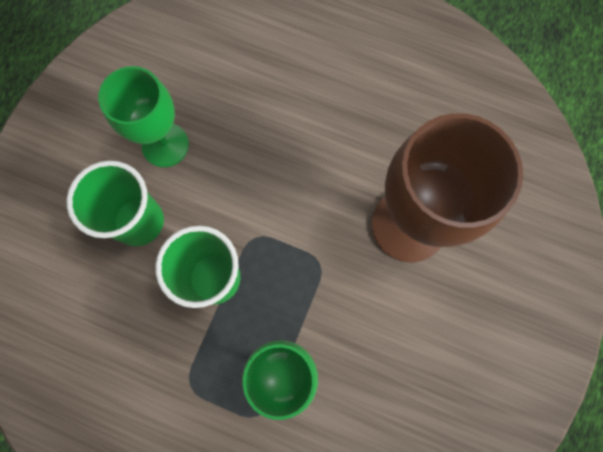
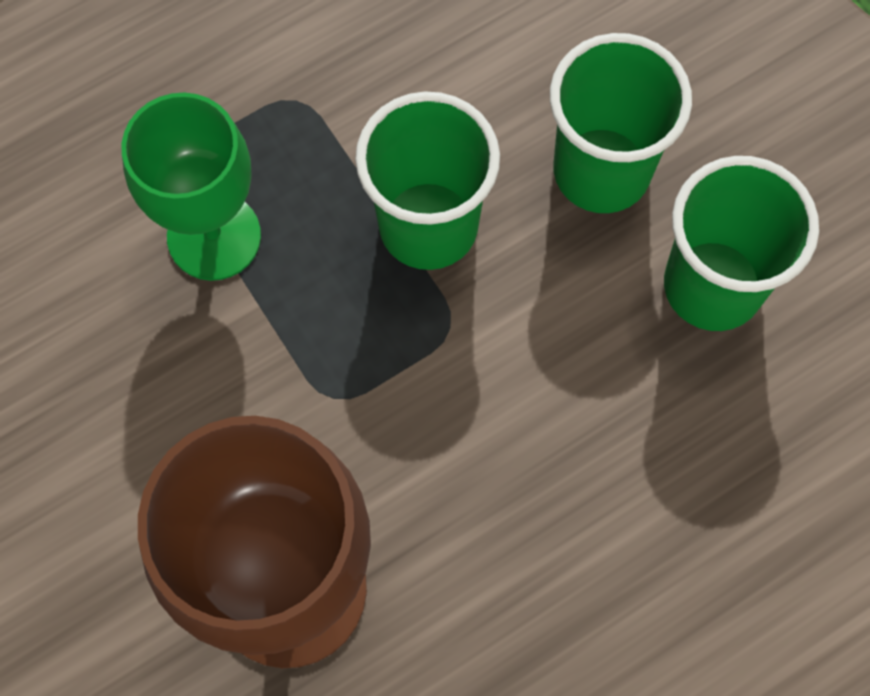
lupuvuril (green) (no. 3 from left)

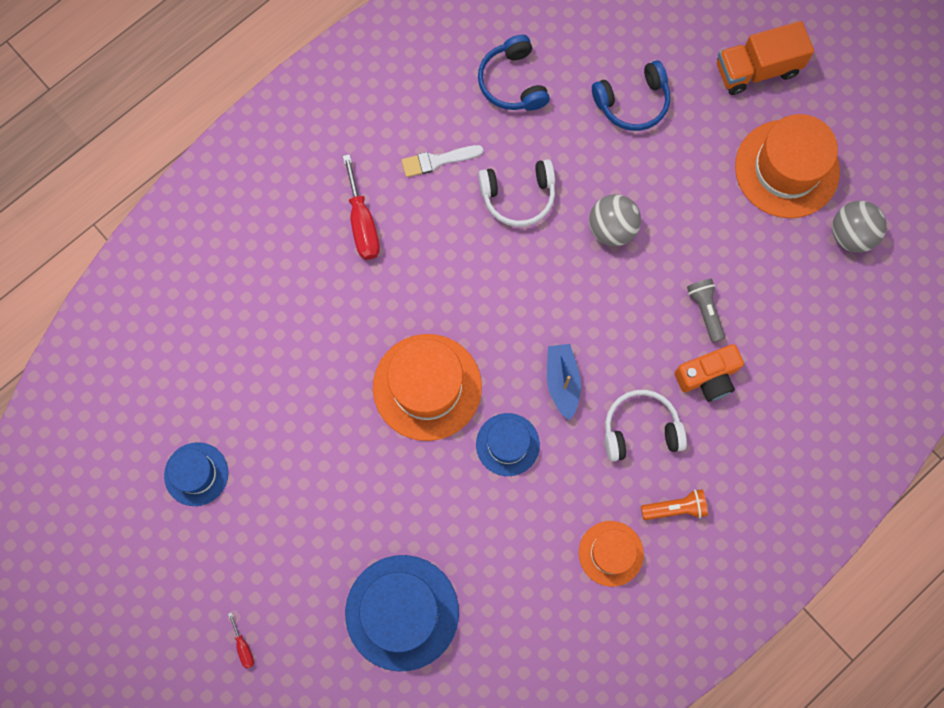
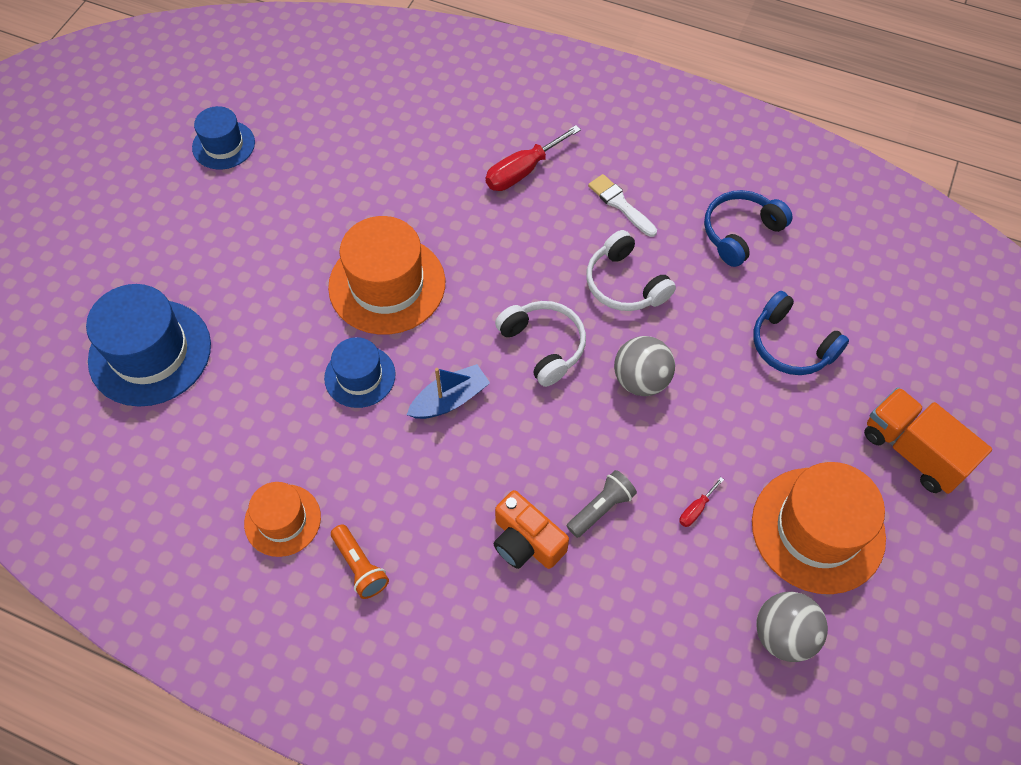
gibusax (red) (no. 2 from left)
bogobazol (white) (no. 1 from left)

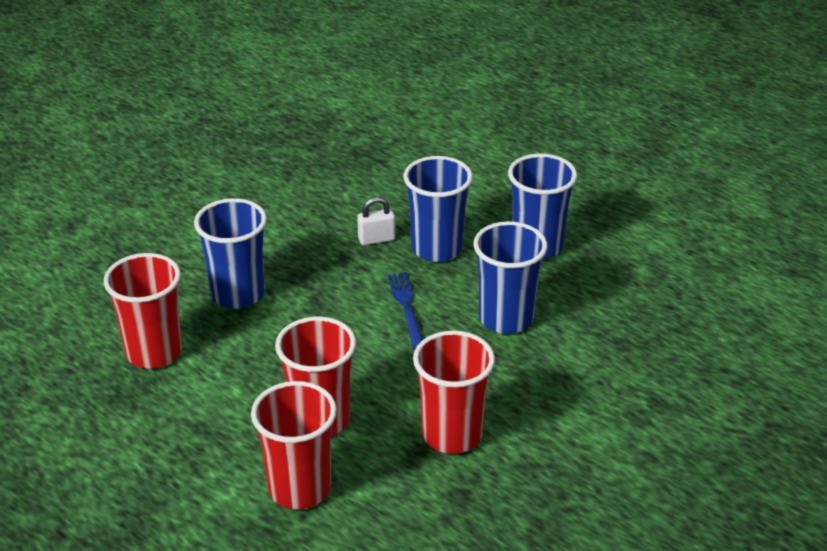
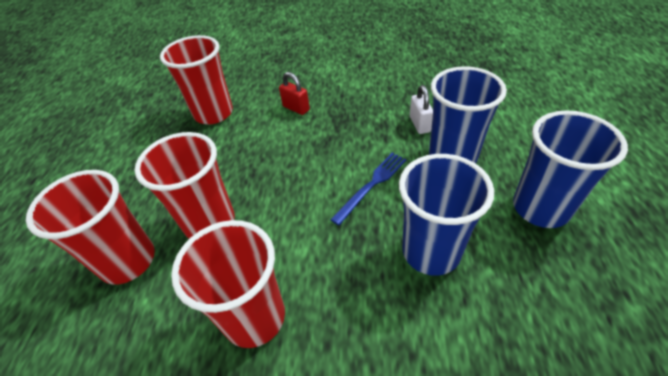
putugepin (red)
putugepin (white)

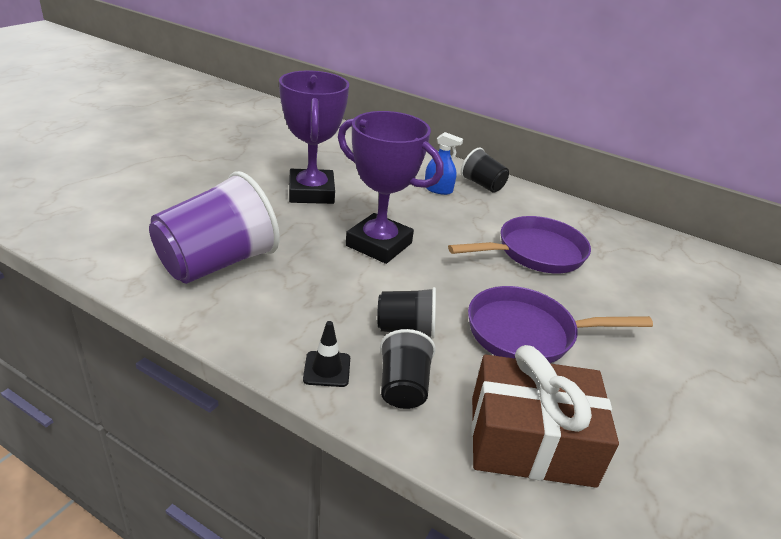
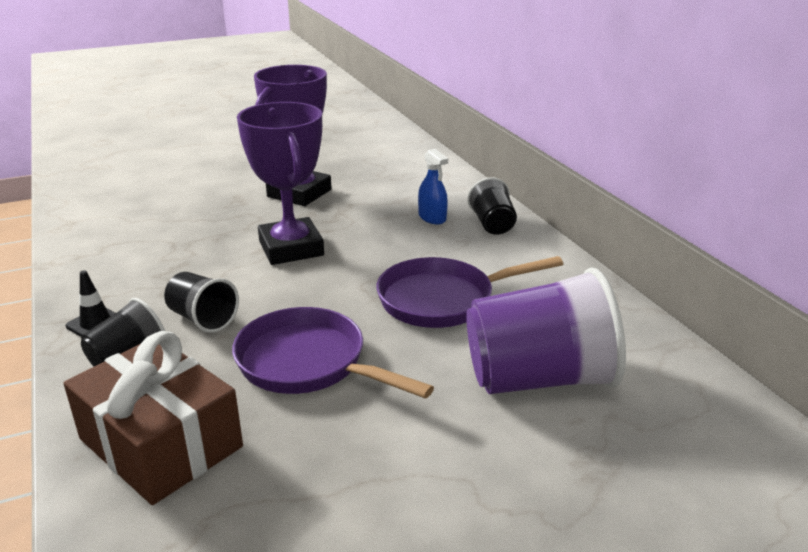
lupuvuril (purple)
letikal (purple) (no. 2 from left)

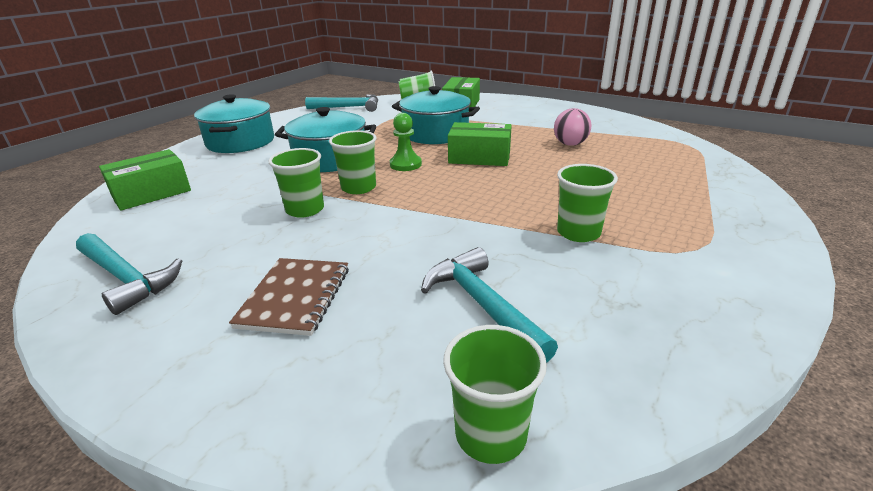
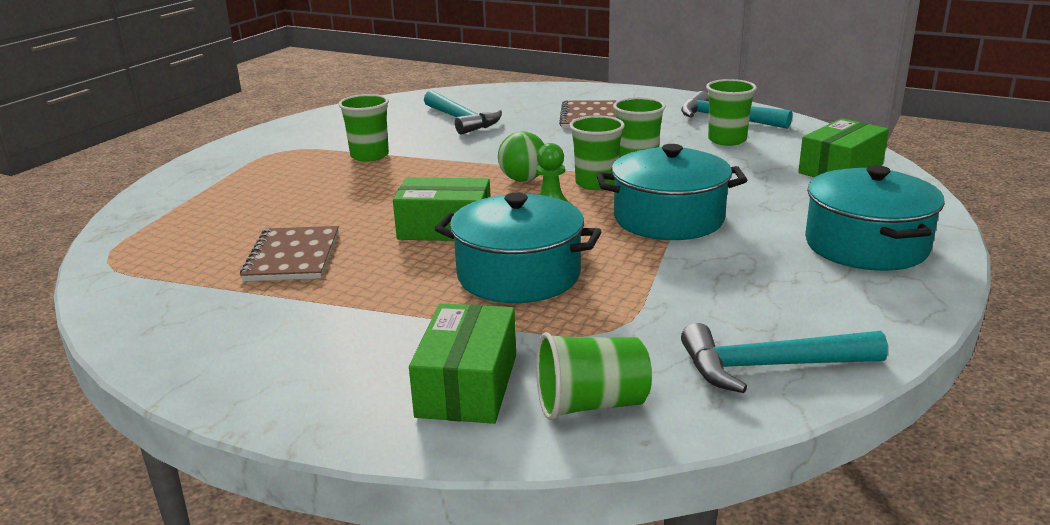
lupuvuril (green) (no. 5 from left)
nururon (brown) (no. 1 from left)
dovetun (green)

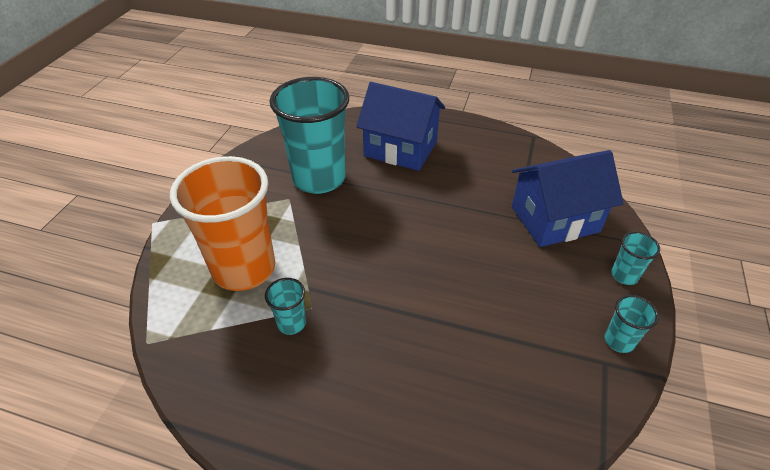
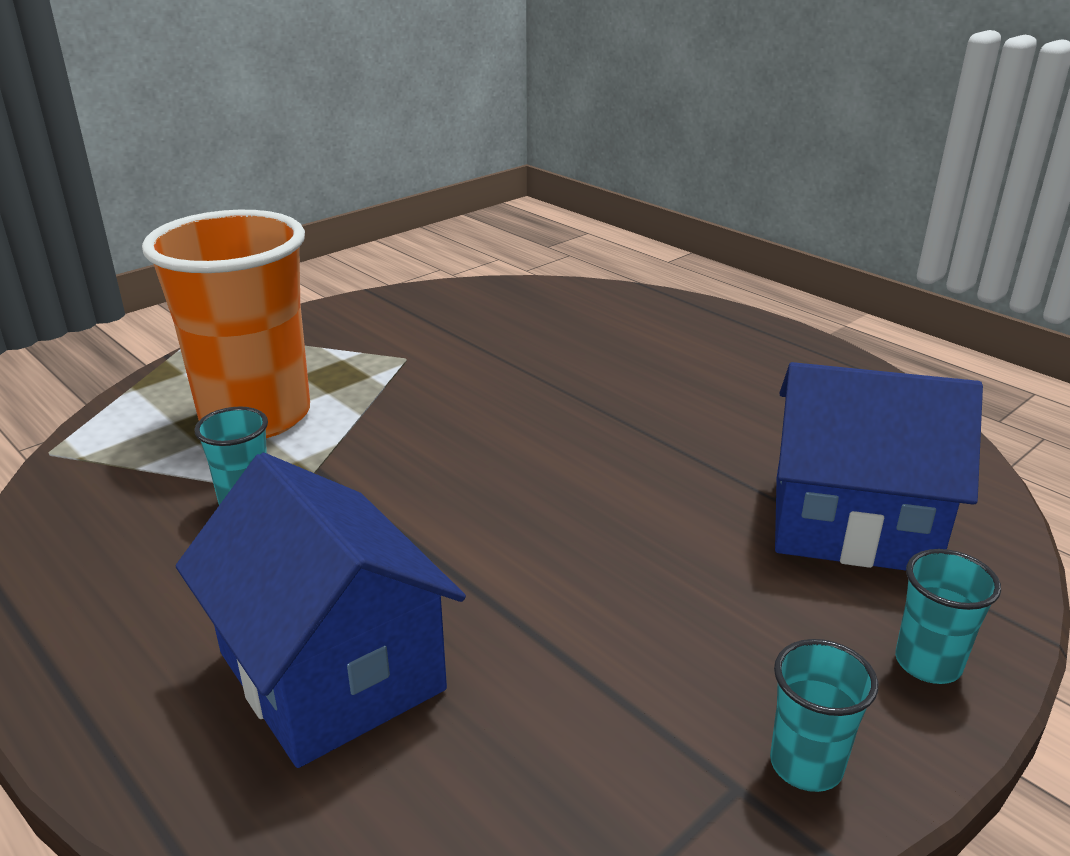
lupuvuril (turquoise) (no. 2 from left in the first image)
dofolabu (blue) (no. 1 from left)

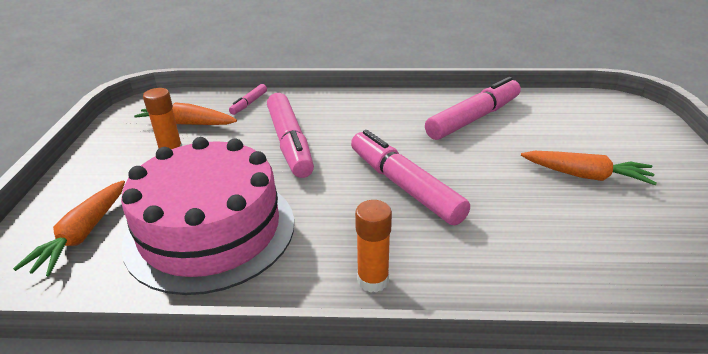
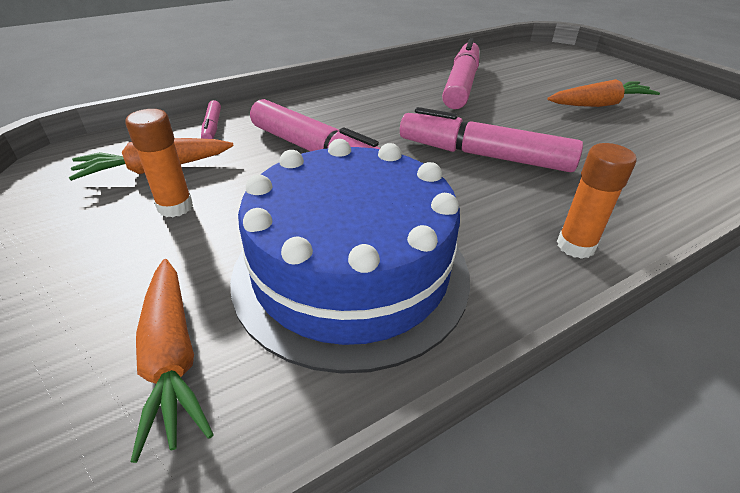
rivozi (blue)

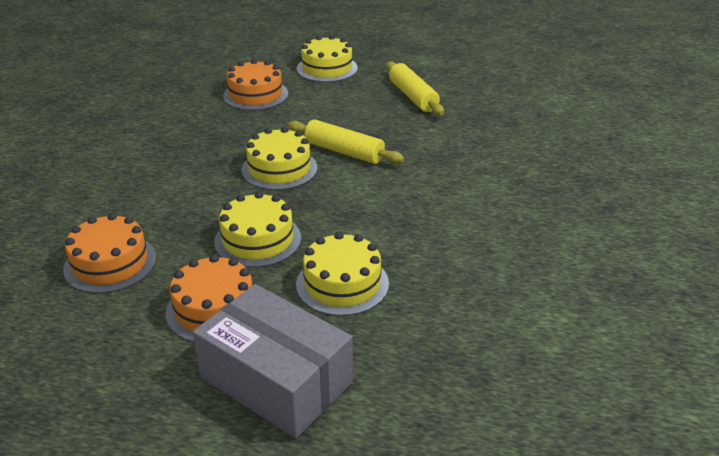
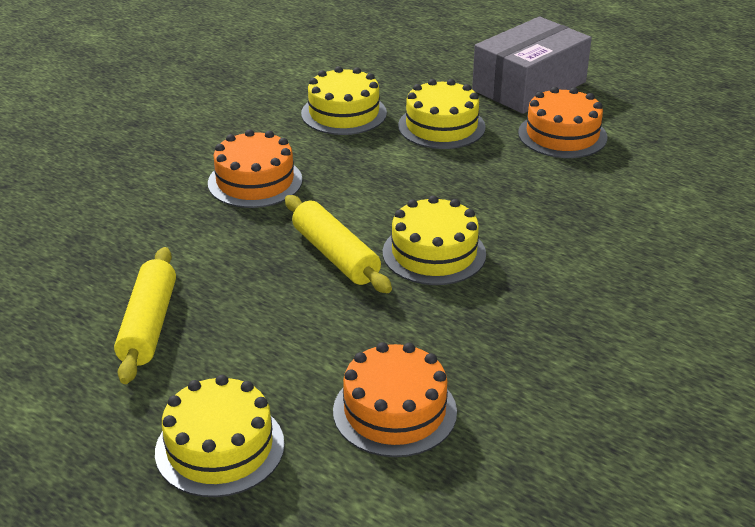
rivozi (orange) (no. 1 from left)
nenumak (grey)
rivozi (yellow) (no. 2 from left)

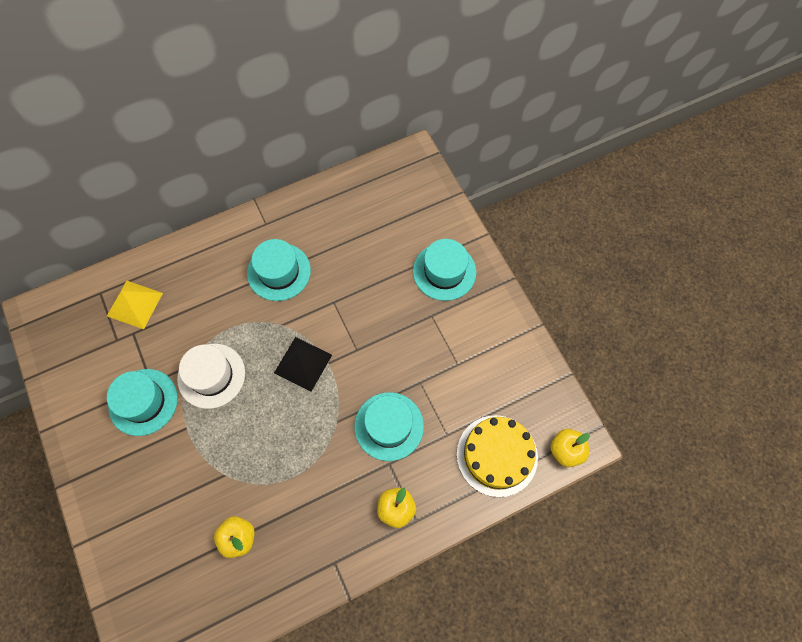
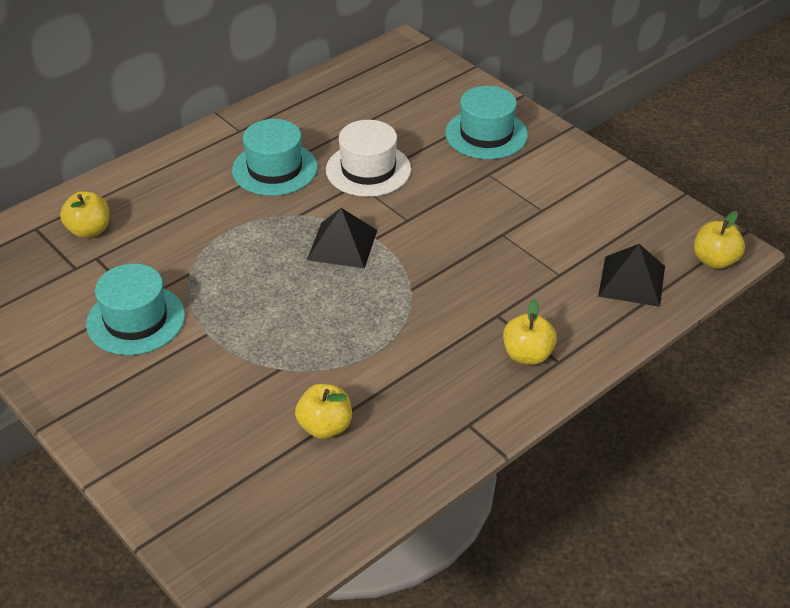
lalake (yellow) (no. 1 from left)
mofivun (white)
mofivun (turquoise) (no. 3 from left in the first image)
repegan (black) (no. 2 from left)

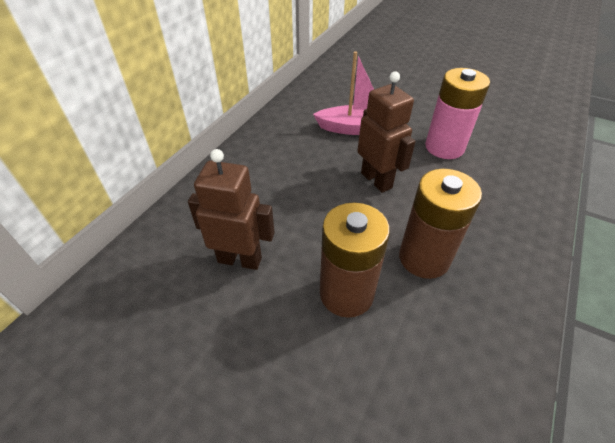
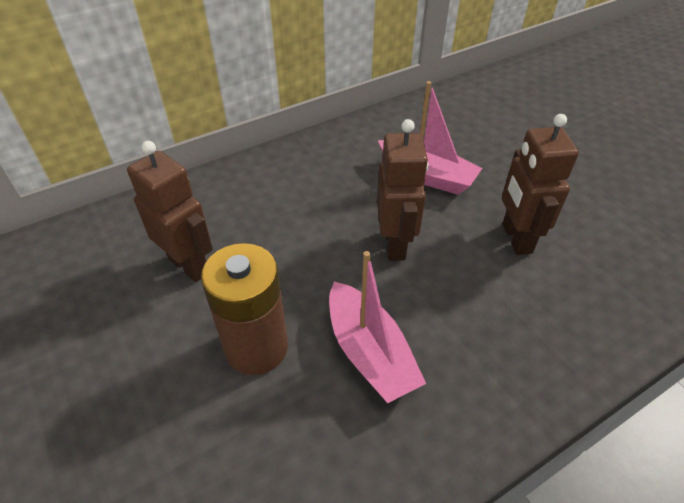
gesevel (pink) (no. 1 from left)
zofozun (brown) (no. 3 from left)

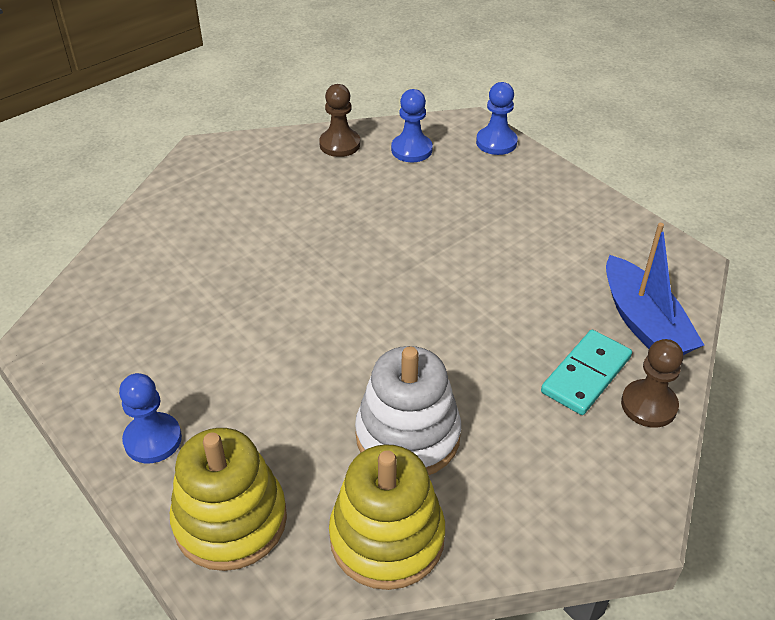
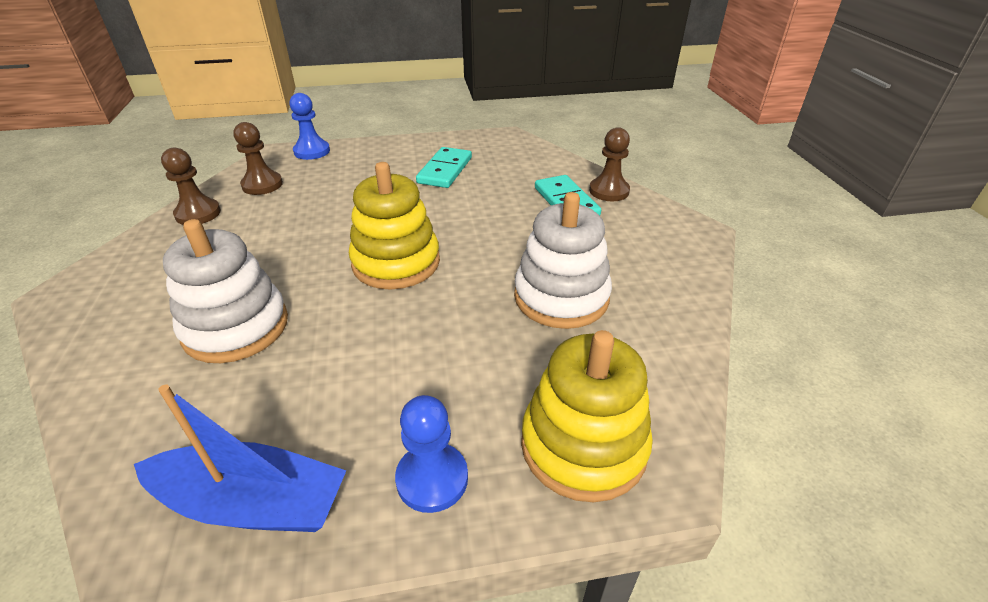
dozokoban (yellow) (no. 1 from left)
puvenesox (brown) (no. 2 from left)
gesevel (blue)
dozokoban (white) (no. 1 from left)
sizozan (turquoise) (no. 1 from left)

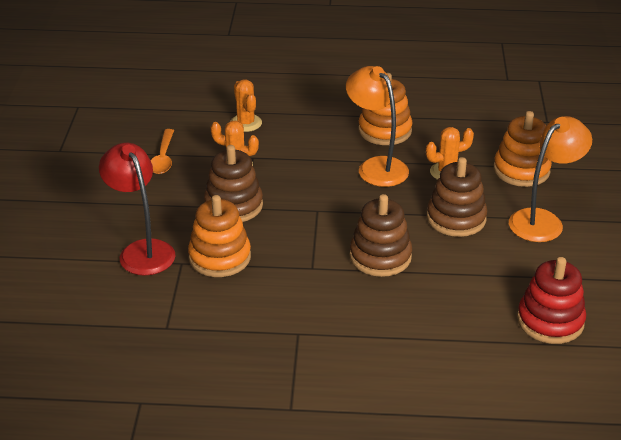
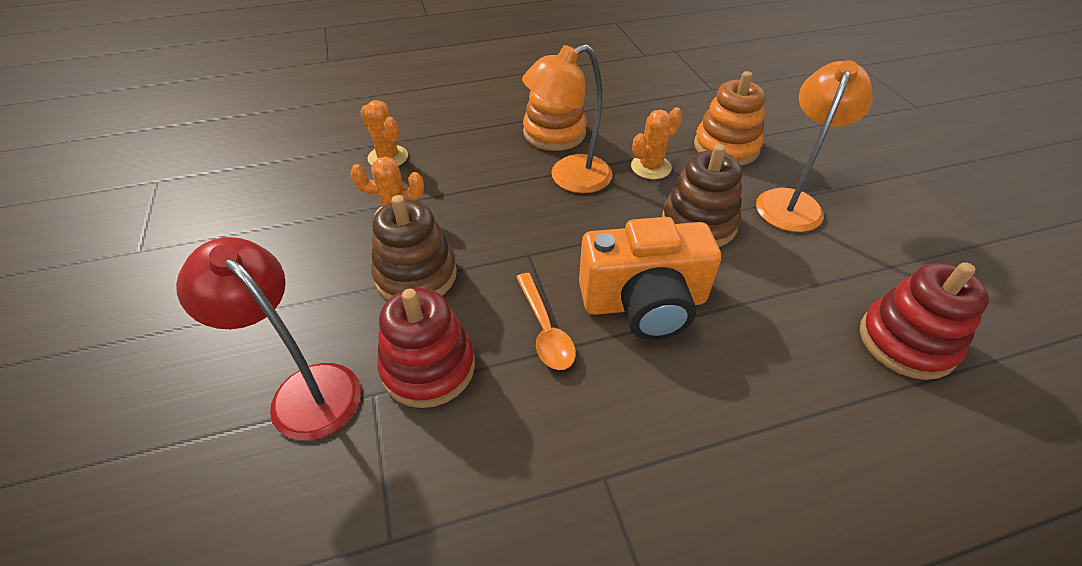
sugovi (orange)
dozokoban (red) (no. 1 from left)
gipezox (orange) (no. 1 from left)
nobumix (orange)

